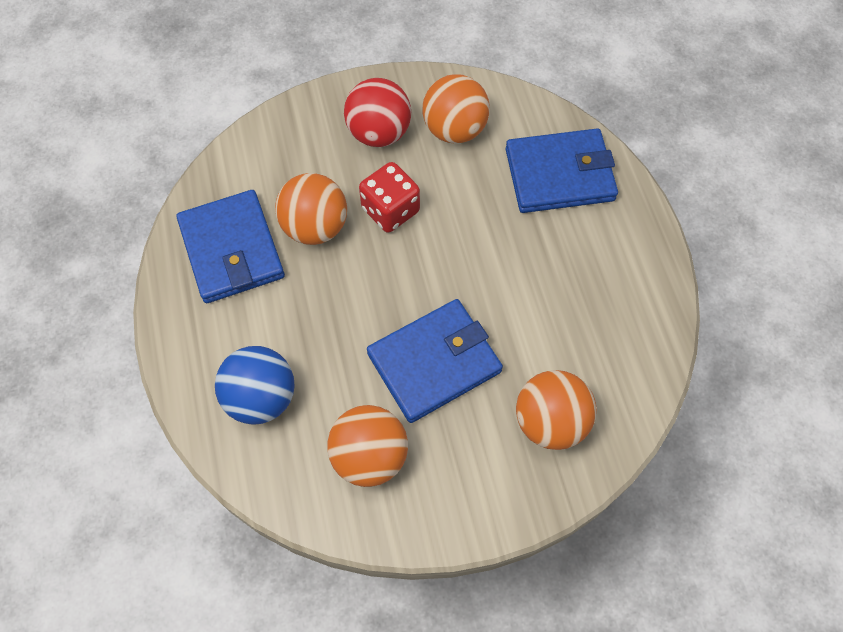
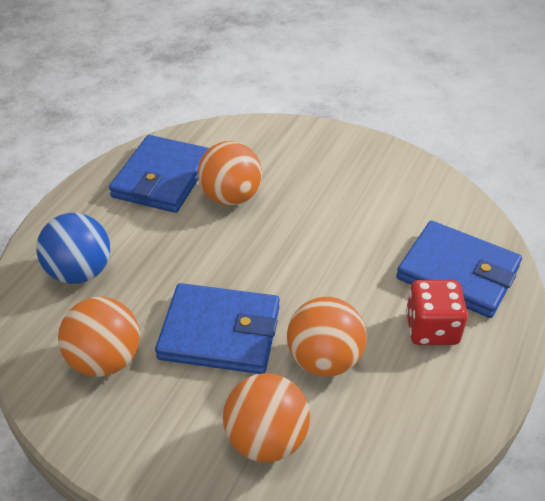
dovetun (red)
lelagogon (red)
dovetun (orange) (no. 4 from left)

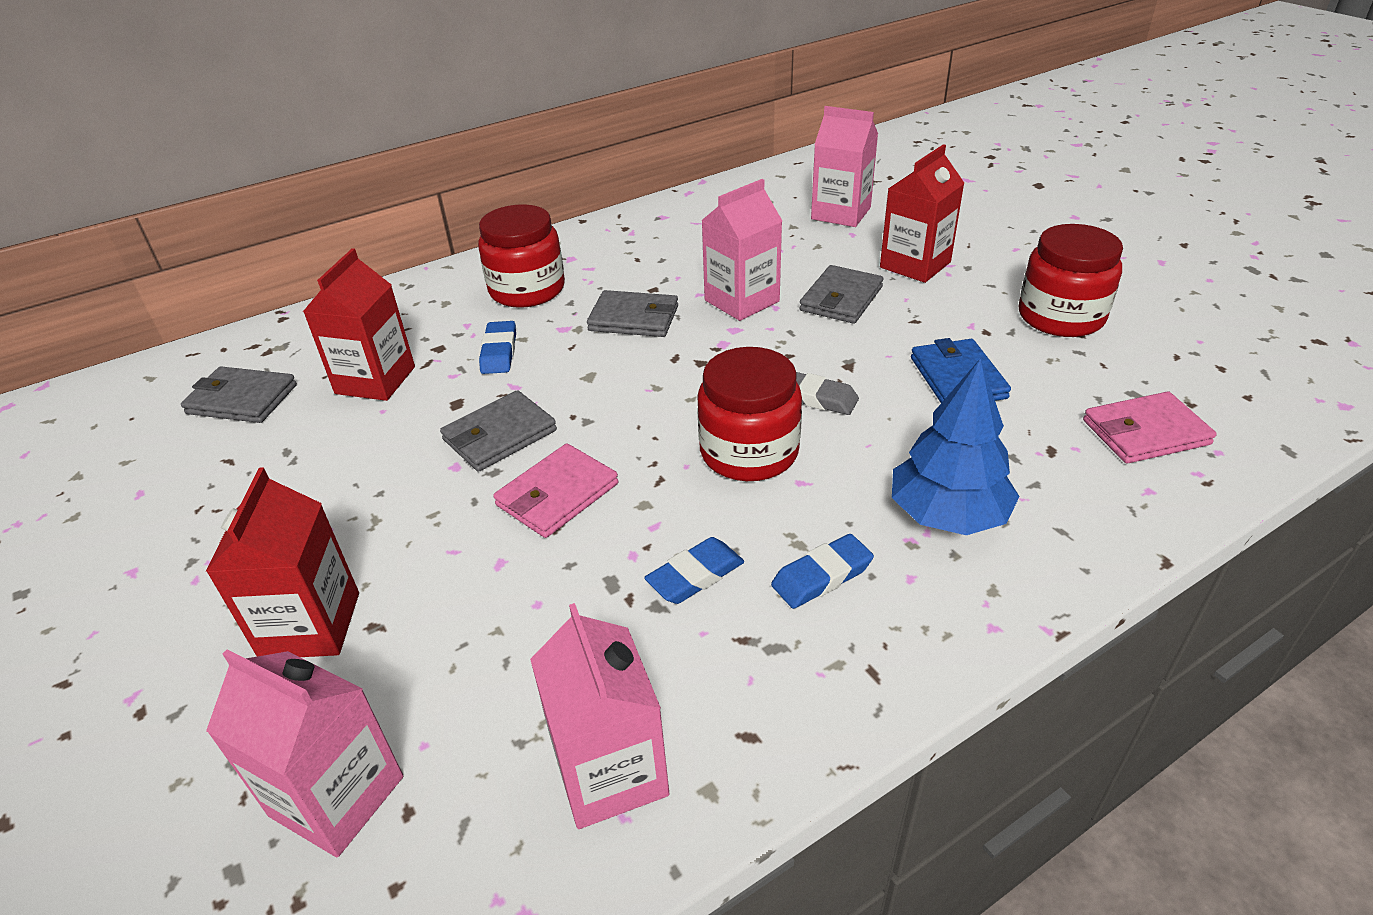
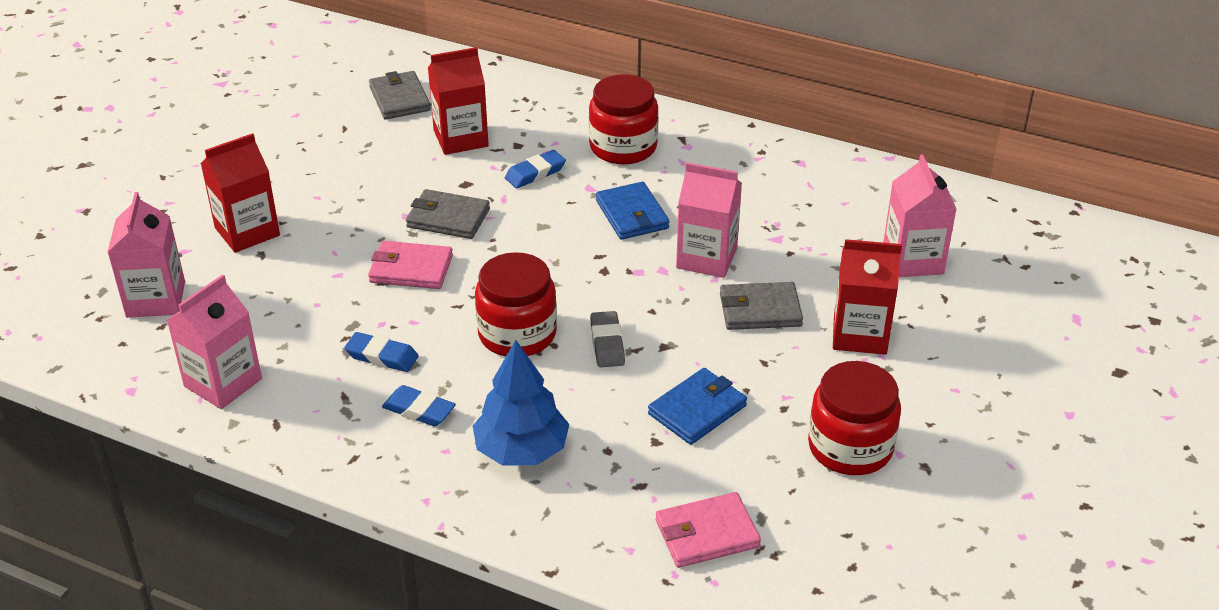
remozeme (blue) (no. 1 from left)
remozeme (pink) (no. 2 from left)

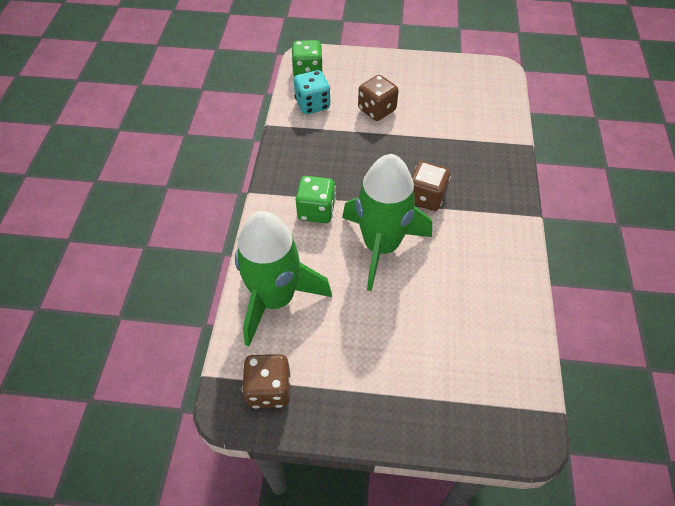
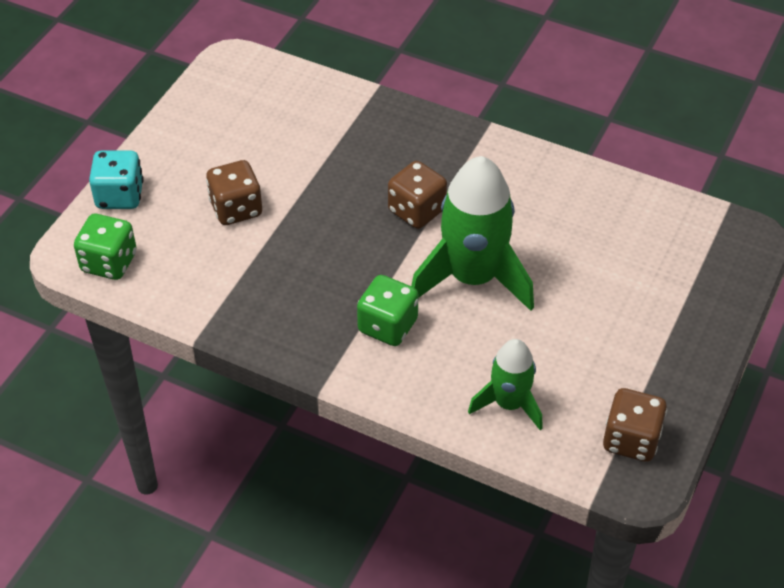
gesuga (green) (no. 2 from left)
lelagogon (turquoise)

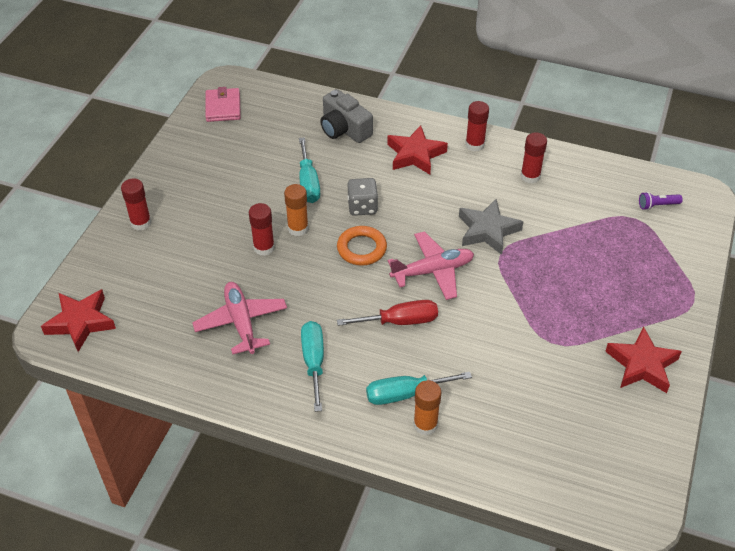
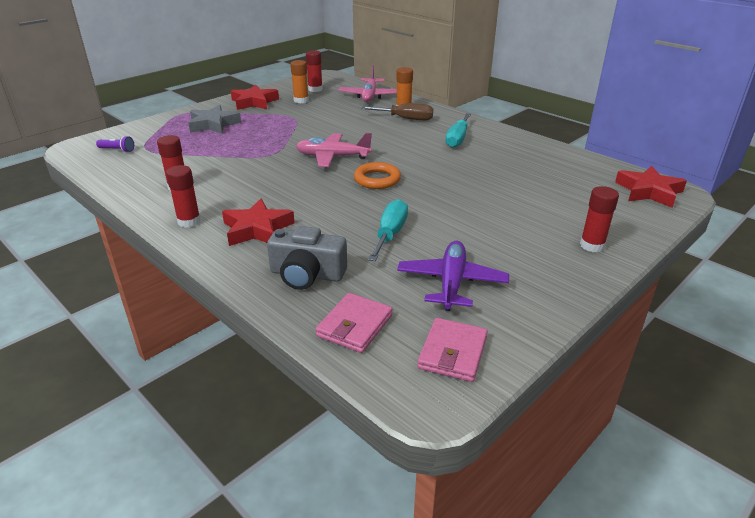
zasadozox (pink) (no. 2 from left)
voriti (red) (no. 3 from left)
voriti (orange) (no. 1 from left)
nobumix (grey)
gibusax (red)
lelagogon (grey)
gibusax (brown)
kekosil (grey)
remozeme (pink) (no. 1 from left)
zasadozox (purple)

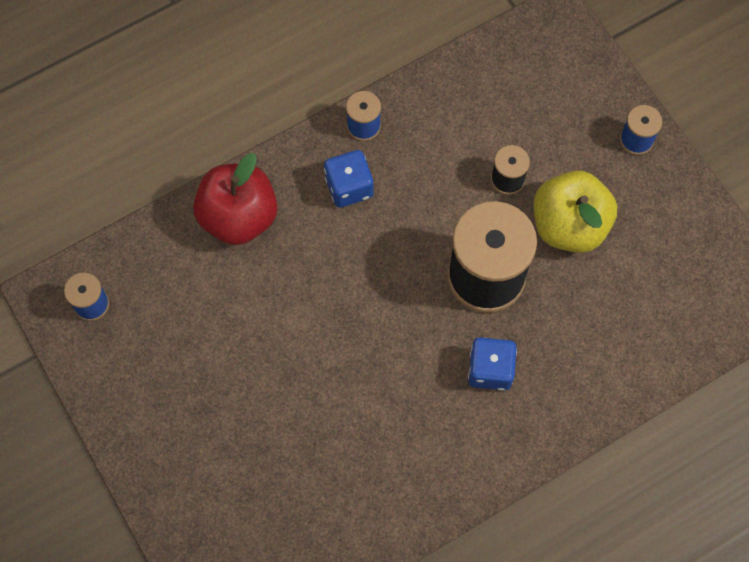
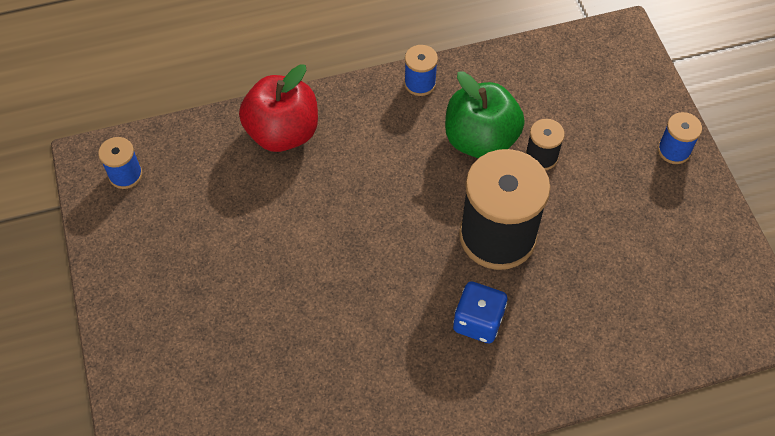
lelagogon (blue) (no. 1 from left in the first image)
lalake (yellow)
lalake (green)

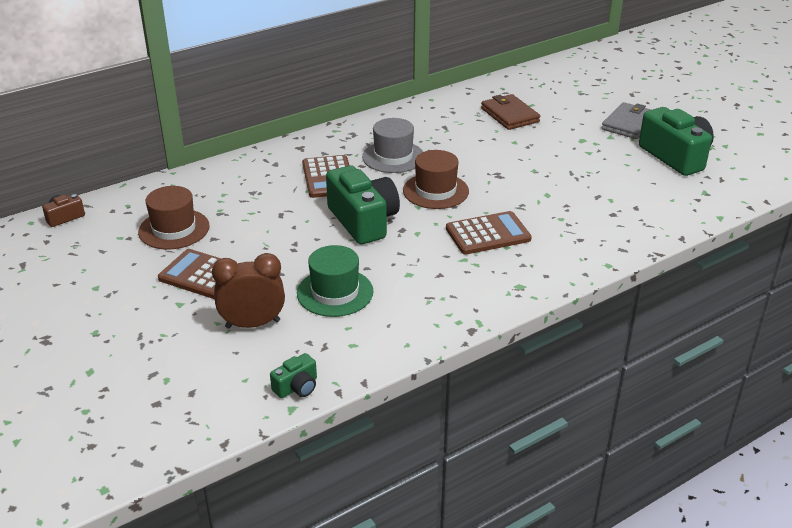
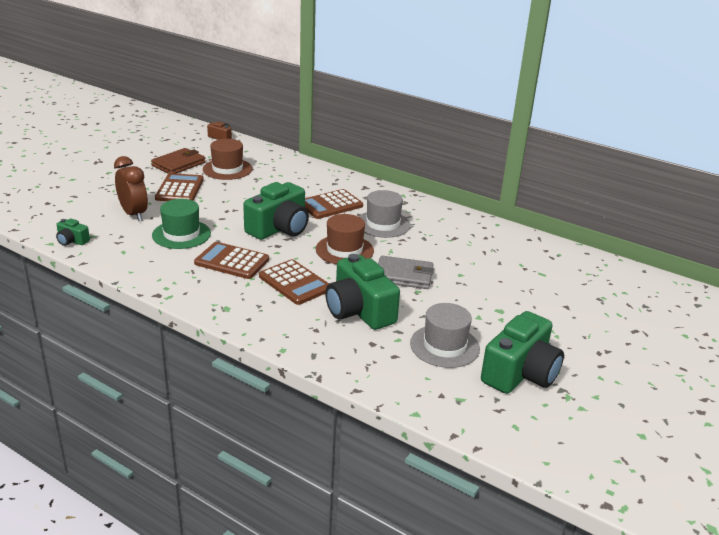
remozeme (brown)
remozeme (grey)
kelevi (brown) (no. 2 from left)
nobumix (green) (no. 3 from left)
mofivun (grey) (no. 2 from left)

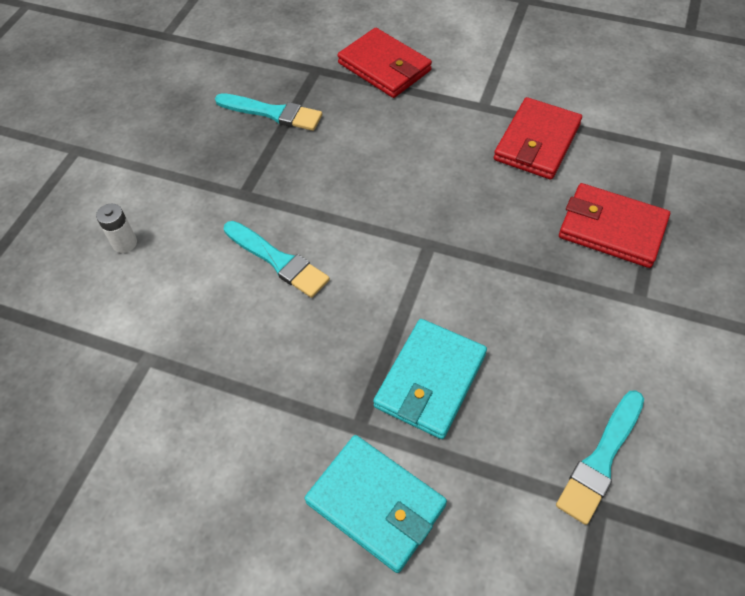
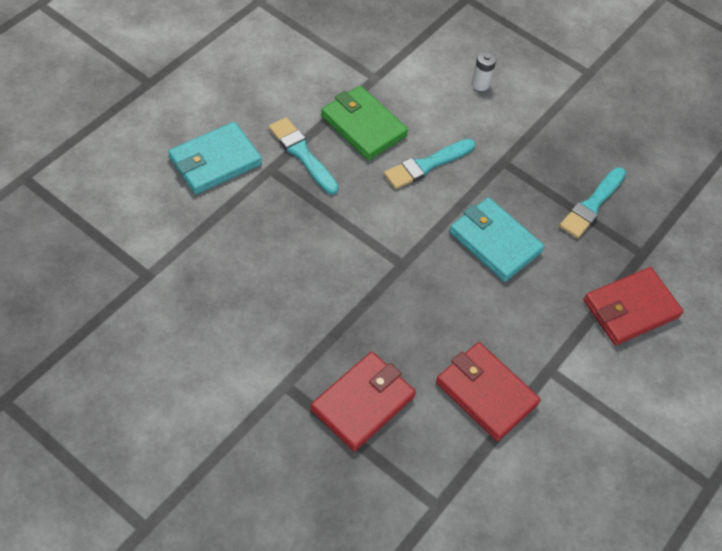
remozeme (turquoise) (no. 2 from left)
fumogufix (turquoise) (no. 1 from left)
remozeme (green)

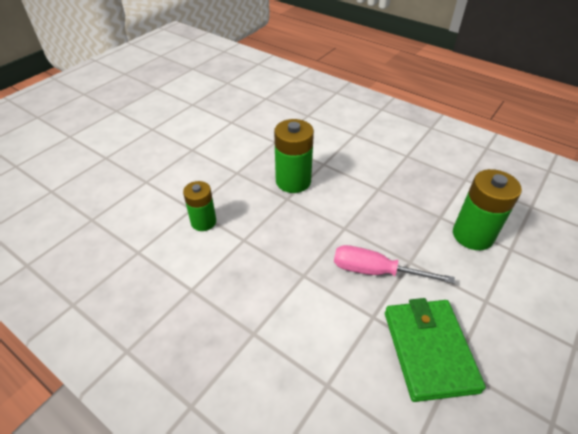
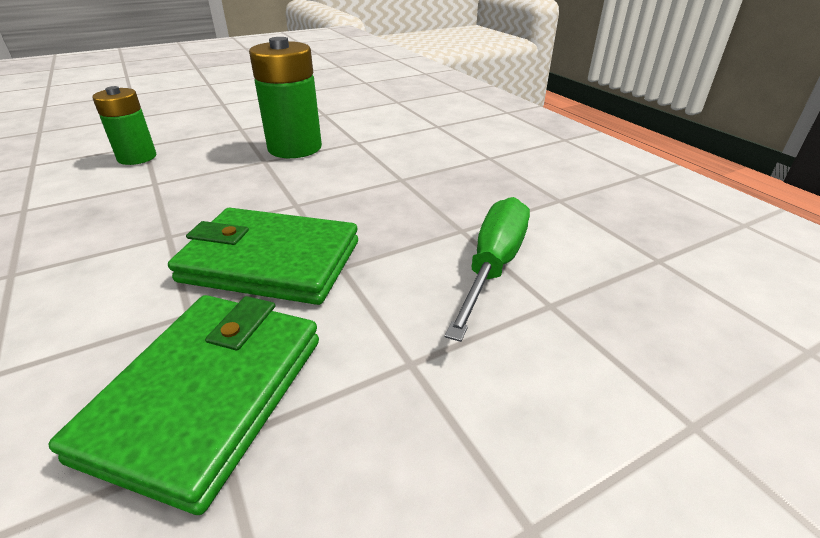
remozeme (green) (no. 2 from left)
gibusax (green)

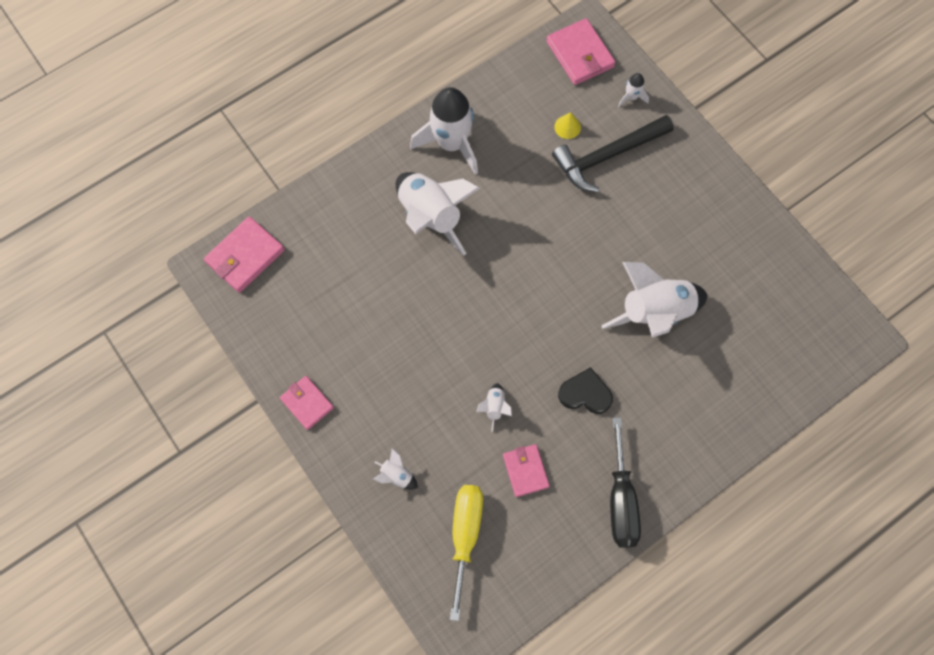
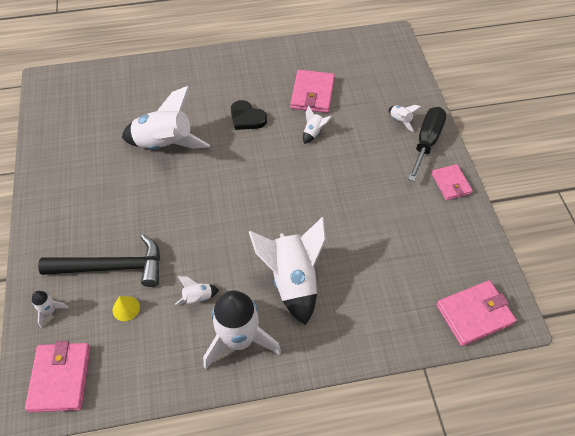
gibusax (yellow)
remozeme (pink) (no. 2 from left)
gibusax (black)
gesuga (white) (no. 3 from left)

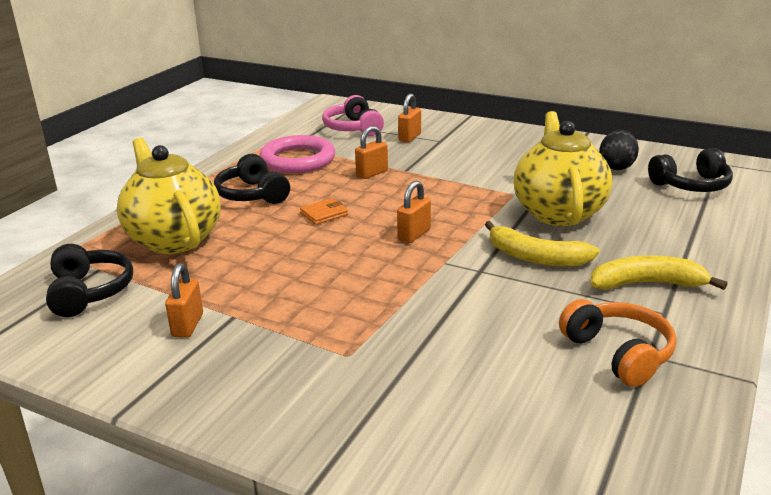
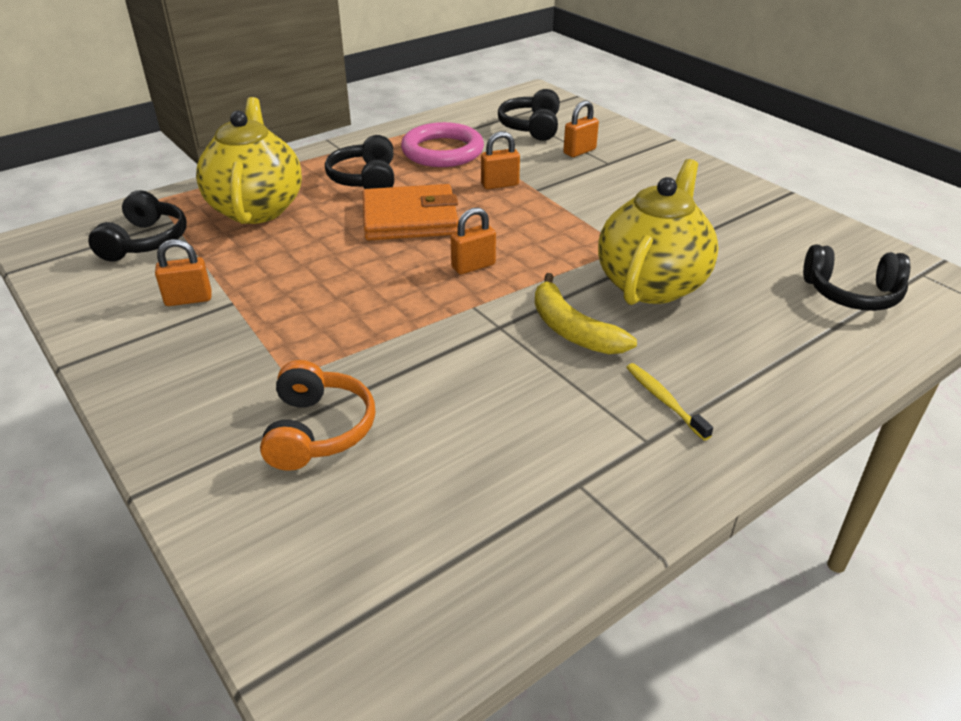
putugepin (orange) (no. 1 from left)
remozeme (orange)
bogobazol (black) (no. 3 from left)
bogobazol (orange)
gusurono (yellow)
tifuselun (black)

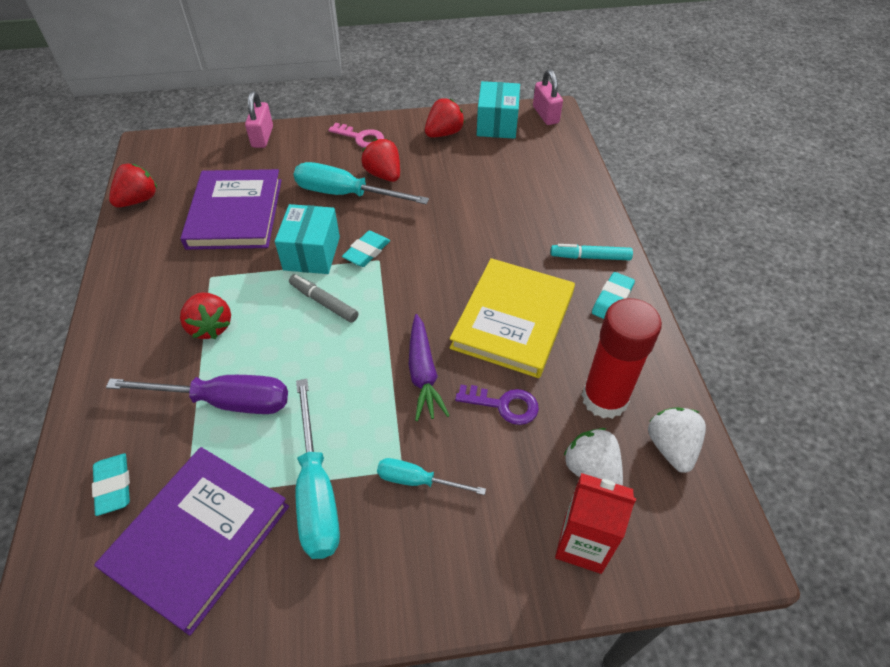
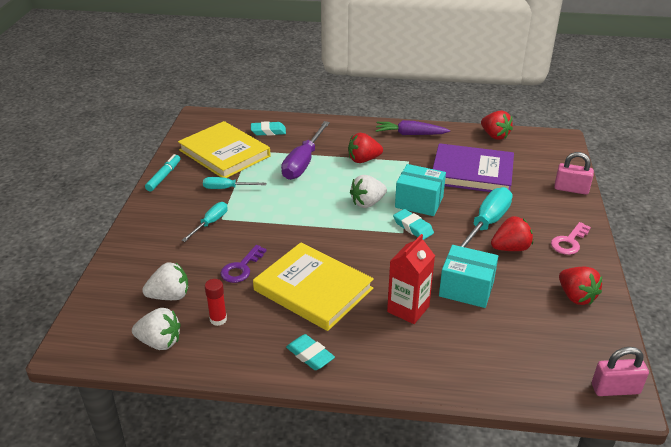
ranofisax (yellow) (no. 1 from left)
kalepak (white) (no. 3 from left)
gibusax (turquoise) (no. 2 from left)
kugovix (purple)
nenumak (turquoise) (no. 2 from left)
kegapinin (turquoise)
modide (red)
voriti (red)

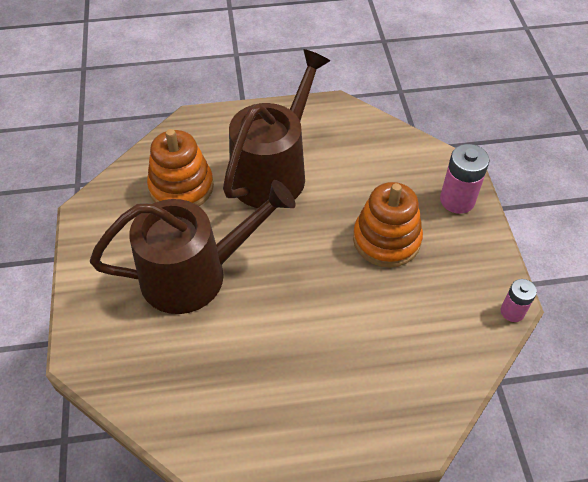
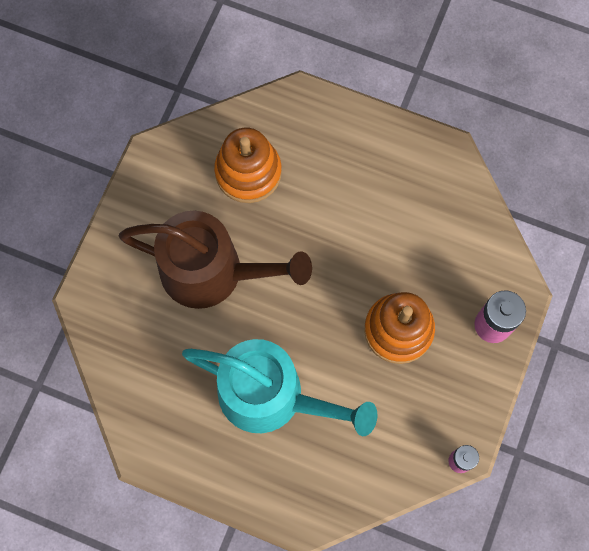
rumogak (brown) (no. 2 from left in the first image)
rumogak (turquoise)

